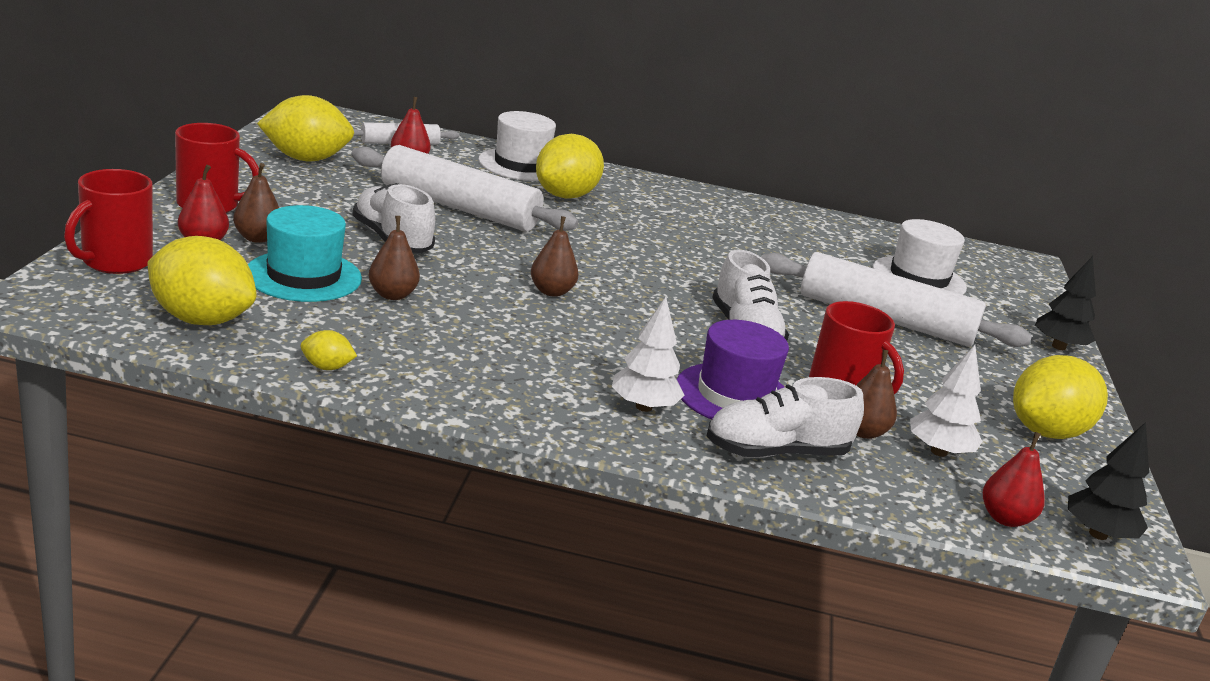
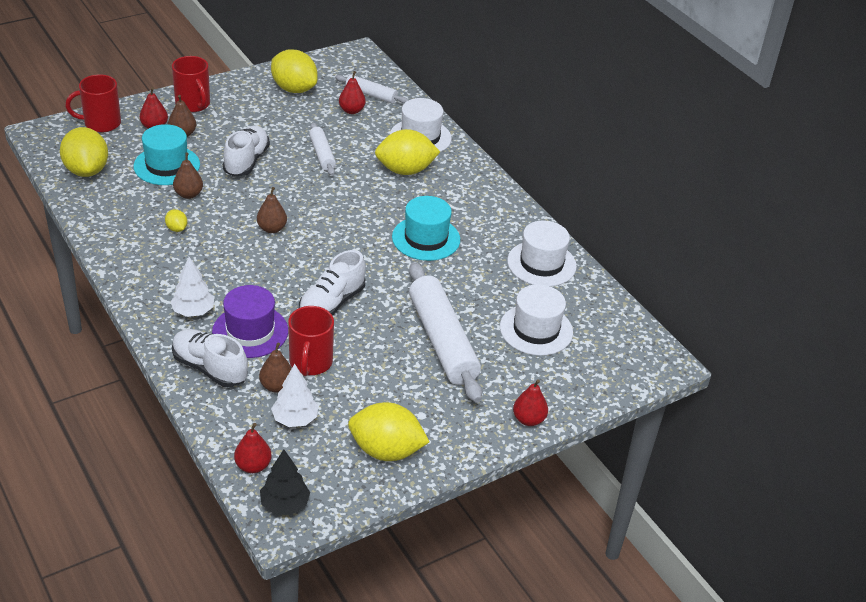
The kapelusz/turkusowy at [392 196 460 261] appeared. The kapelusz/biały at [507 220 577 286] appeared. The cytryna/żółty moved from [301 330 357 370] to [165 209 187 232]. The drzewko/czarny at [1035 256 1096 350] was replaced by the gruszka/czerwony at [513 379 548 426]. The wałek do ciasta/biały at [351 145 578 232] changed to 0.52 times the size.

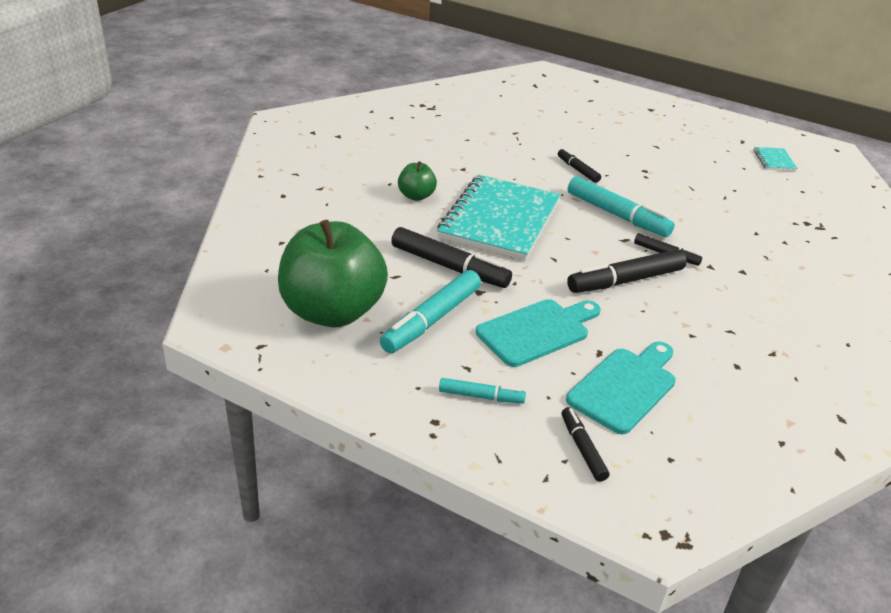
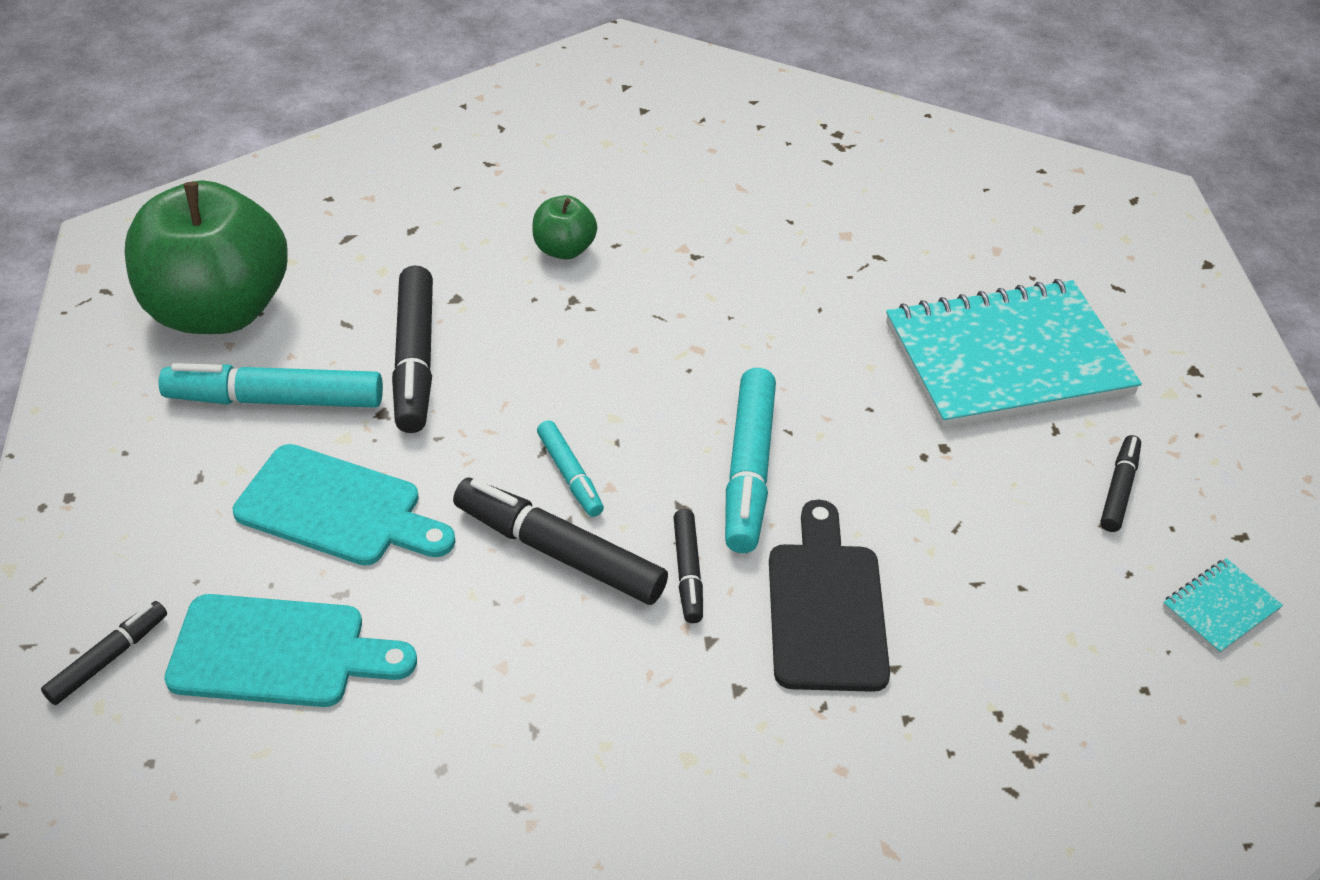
The deska do krojenia/czarny at [769 500 890 692] appeared. The zeszyt/turkusowy moved from [437 175 560 261] to [886 279 1142 428]. The flamaster/turkusowy moved from [439 378 526 403] to [537 420 604 517]. The flamaster/czarny moved from [558 148 601 183] to [1100 435 1141 532].

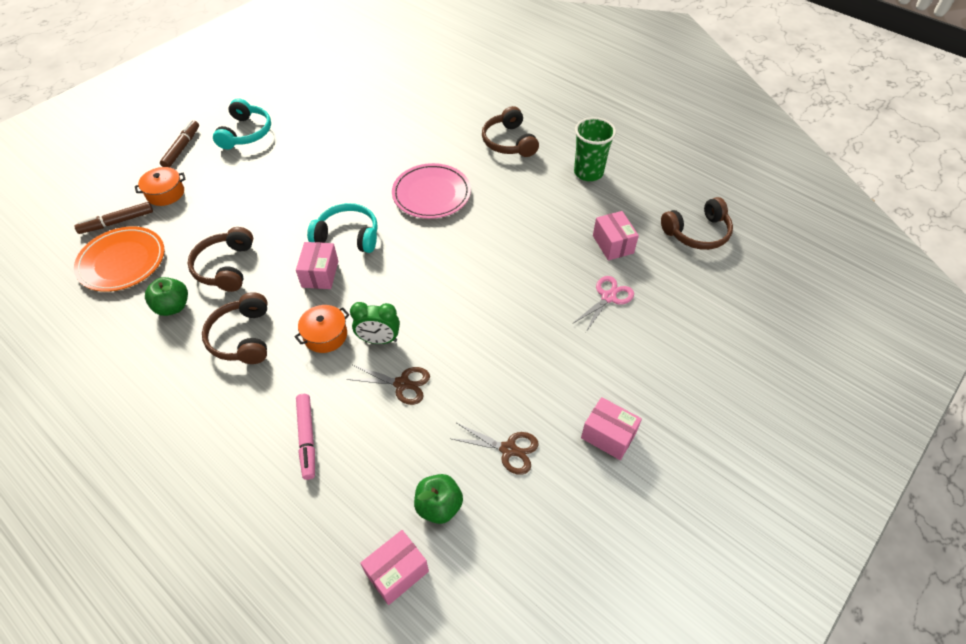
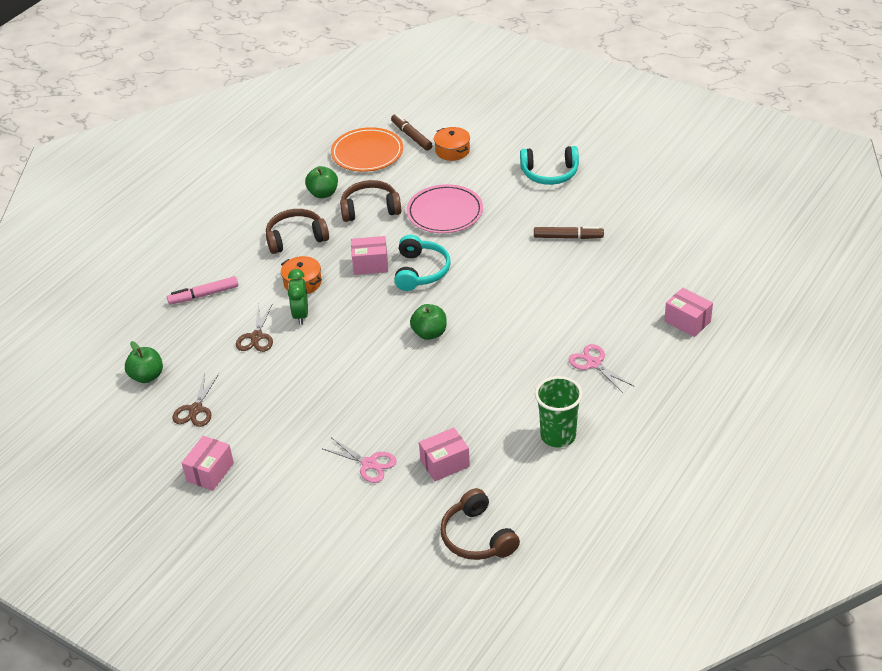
The jabłko/zielony at [410 304 447 340] appeared. The flamaster/brązowy moved from [160 121 199 167] to [534 226 604 239]. The pudełko/różowy moved from [360 530 429 605] to [664 288 713 337]. The talerz/różowy moved from [392 163 471 219] to [407 184 483 233]. The słuchawki/brązowy at [482 106 539 157] was replaced by the nożyczki/różowy at [569 344 635 393].

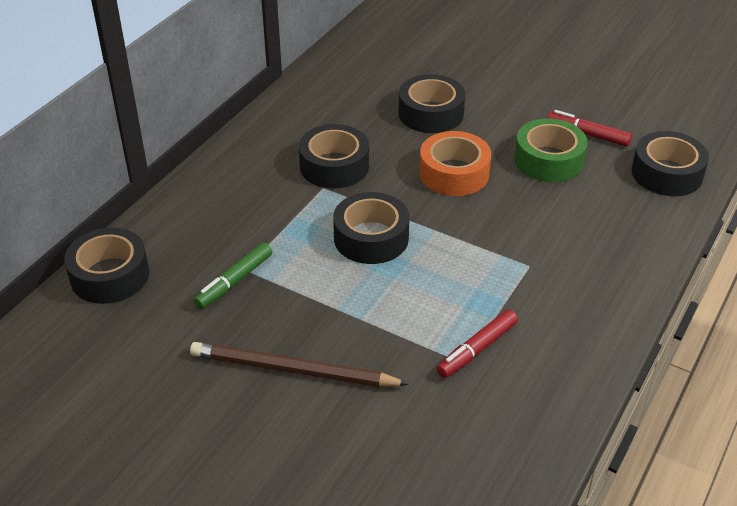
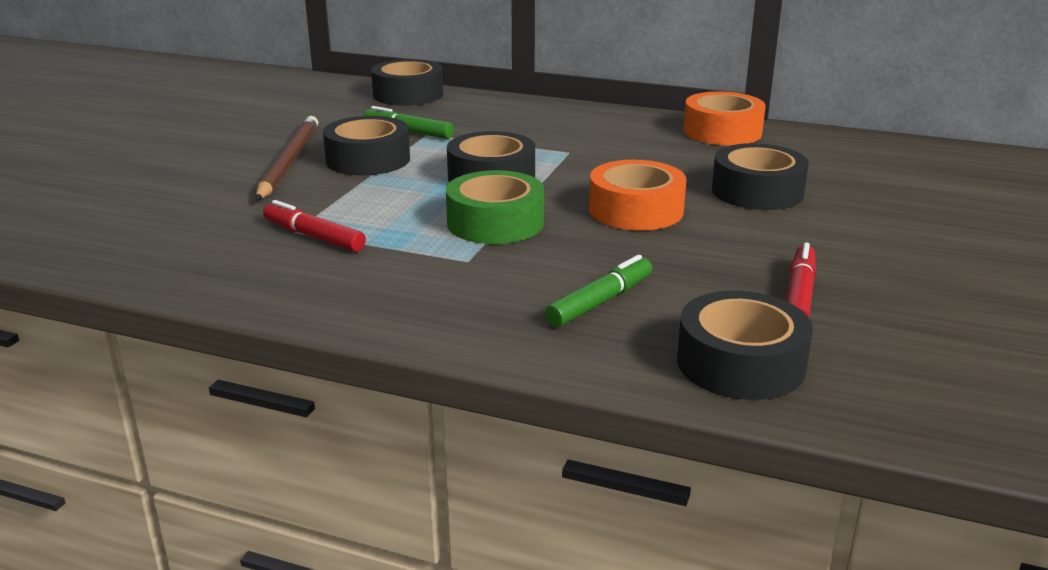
The flamaster/zielony at [545 255 652 327] appeared. The taśma klejąca/pomarańczowy at [683 91 766 145] appeared. The taśma klejąca/czarny moved from [299 124 369 188] to [323 116 410 175]. The taśma klejąca/zielony moved from [515 118 588 182] to [446 170 544 244].

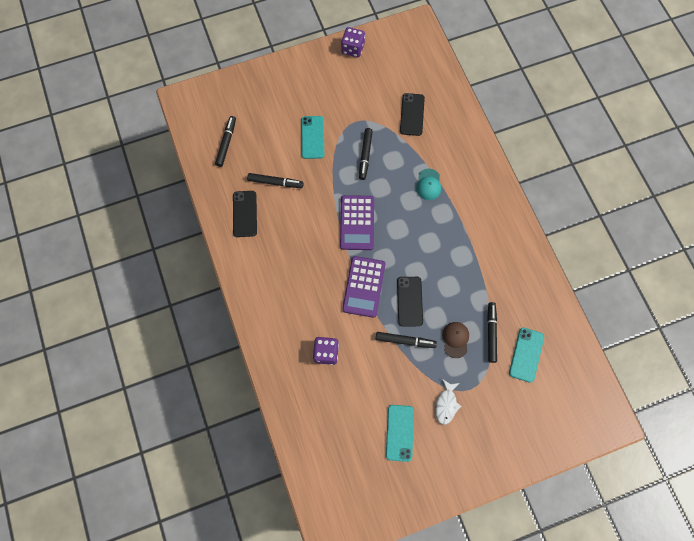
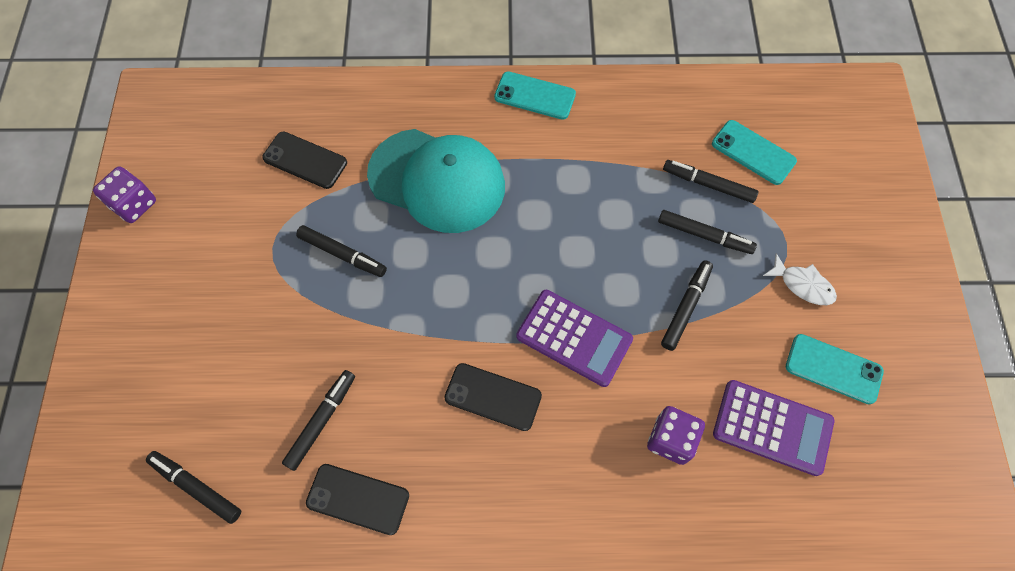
The telefon/turkusowy moved from [301 116 324 159] to [494 72 576 120]. The kalkulator/fioletowy moved from [340 195 374 250] to [713 380 834 476]. The telefon/czarny moved from [397 277 423 326] to [444 363 542 431]. The czapka/brązowy at [442 322 469 358] was replaced by the flamaster/czarny at [658 210 757 254]. The czapka/turkusowy at [416 169 441 200] changed to 2.45 times the size.

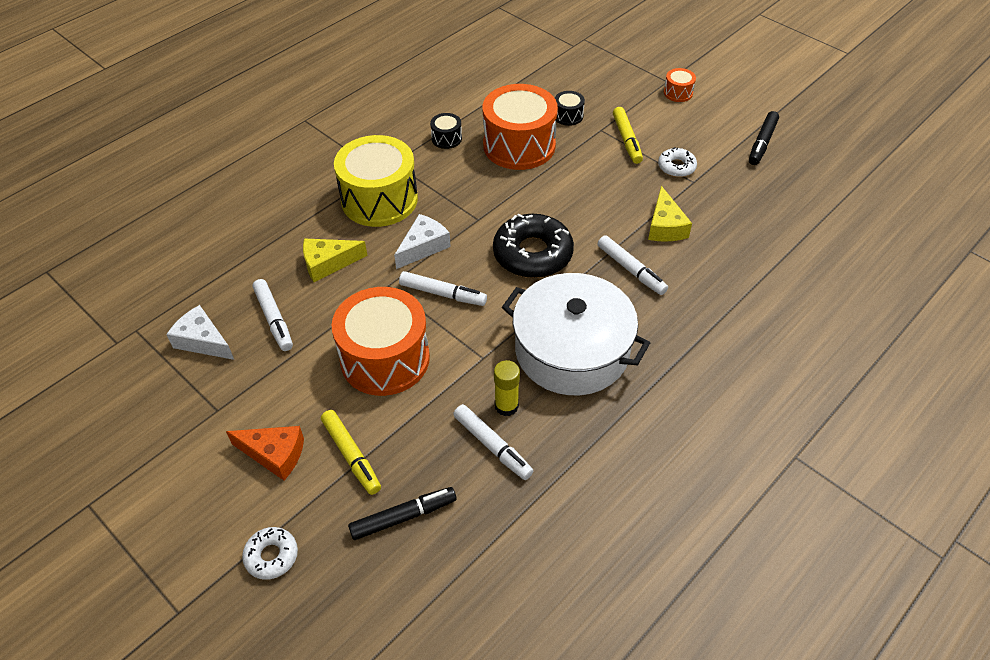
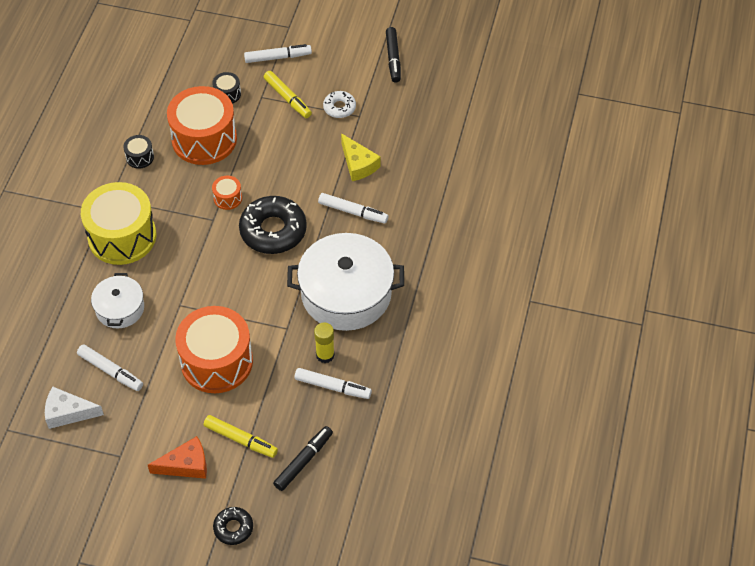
The ser/biały at [394 214 451 269] disappeared. The flamaster/biały moved from [399 271 487 306] to [244 44 312 63]. The bęben/pomarańczowy moved from [664 68 696 102] to [212 176 242 210]. The ser/żółty at [303 238 367 282] was replaced by the garnek/biały at [91 273 144 329]. The donut/biały at [242 527 298 580] became the donut/czarny at [213 507 253 545].

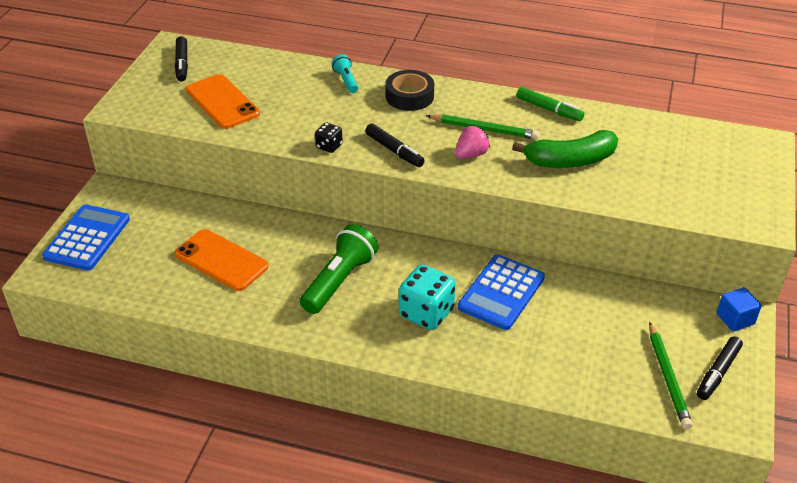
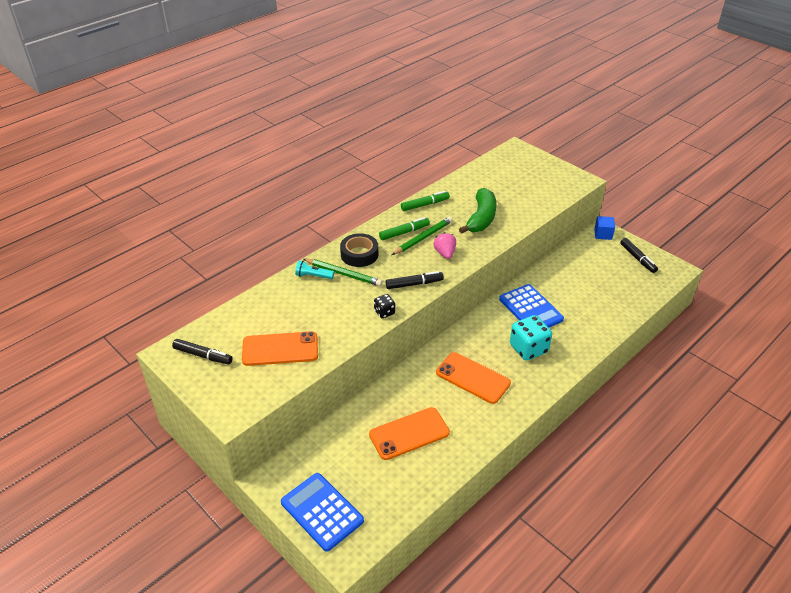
The flamaster/zielony at [379 217 430 240] appeared. The ołówek/zielony moved from [649 322 692 429] to [303 259 383 286]. The latarka/zielony at [300 224 378 314] was replaced by the telefon/pomarańczowy at [436 352 511 404].

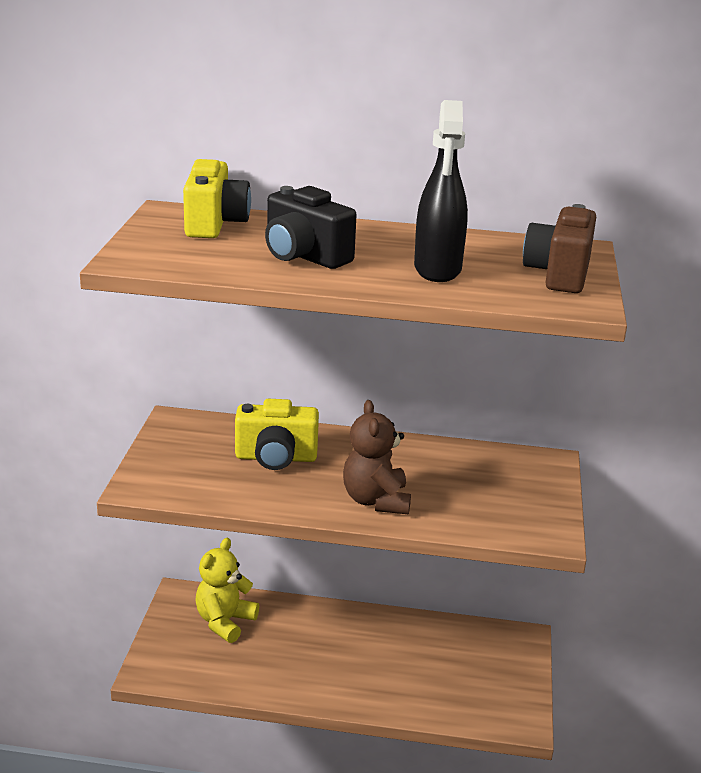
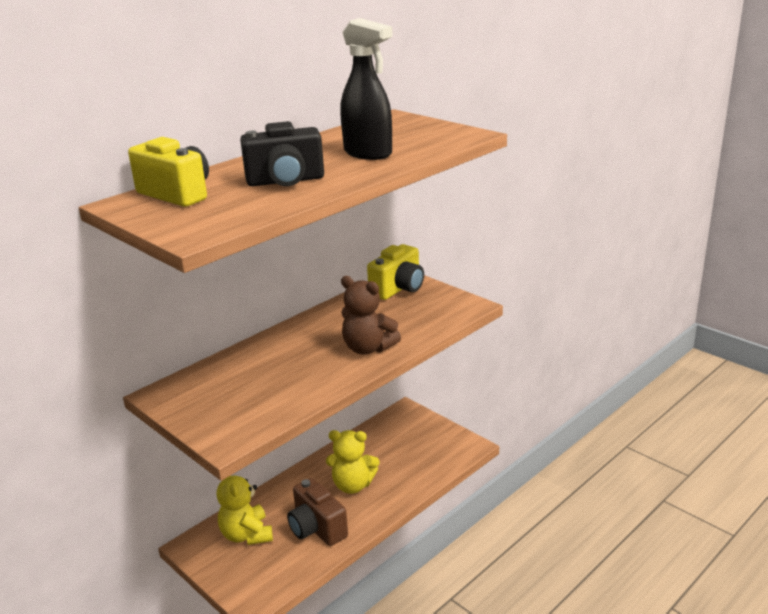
The miś/żółty at [326 430 379 494] appeared. The aparat fotograficzny/żółty moved from [235 399 319 470] to [367 244 424 300]. The aparat fotograficzny/brązowy moved from [523 204 596 293] to [287 478 348 546].

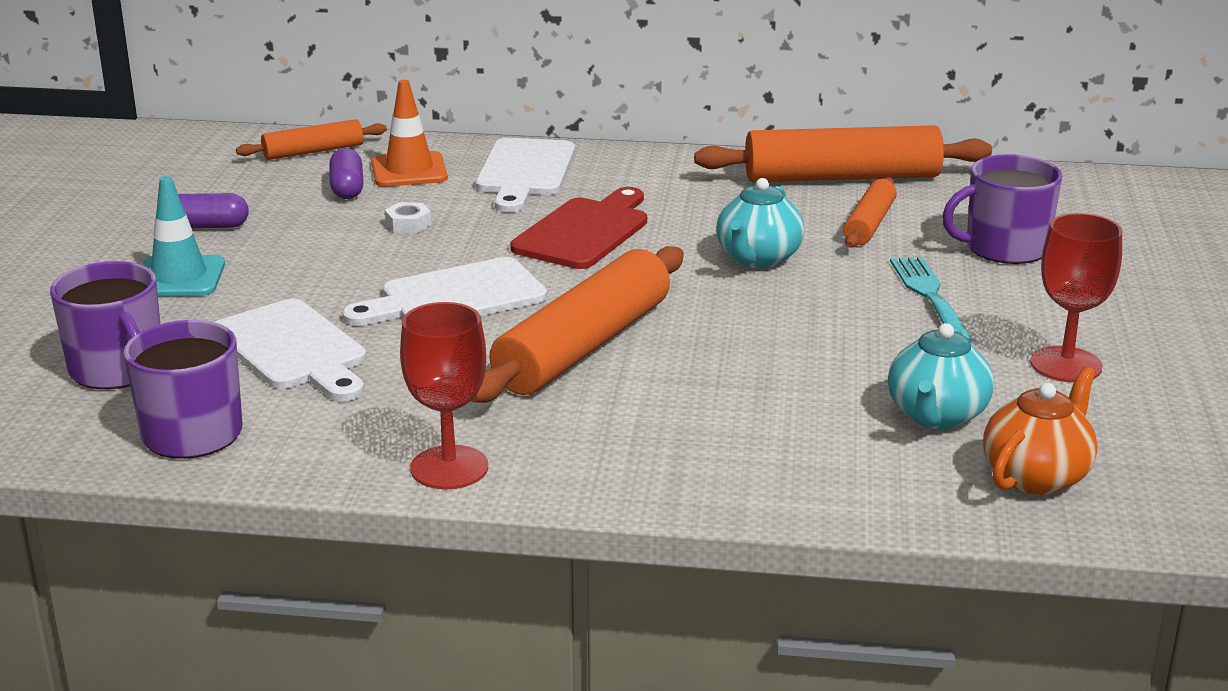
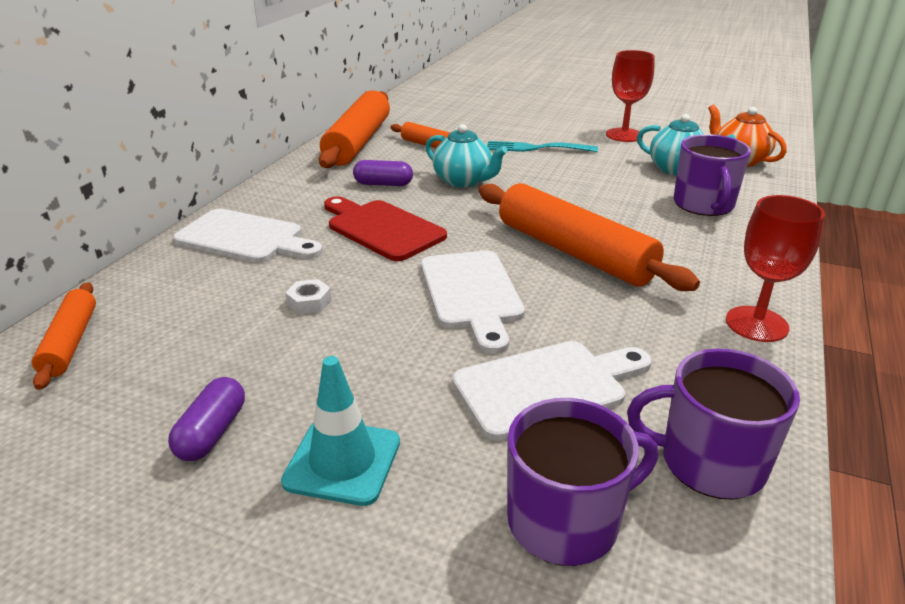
The pachołek/pomarańczowy at [371 80 448 187] disappeared. The kapsułka/fioletowy moved from [329 148 364 199] to [353 160 413 186]. The kubek/fioletowy moved from [942 154 1063 264] to [673 134 751 216].

